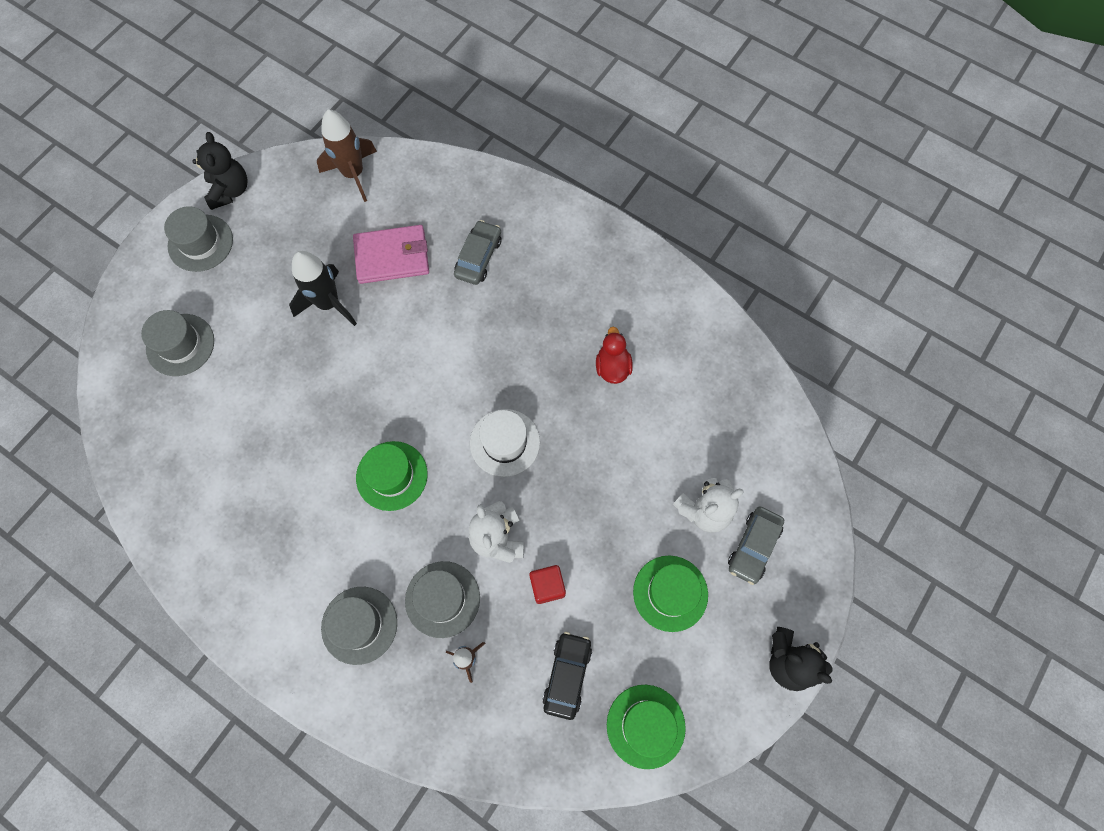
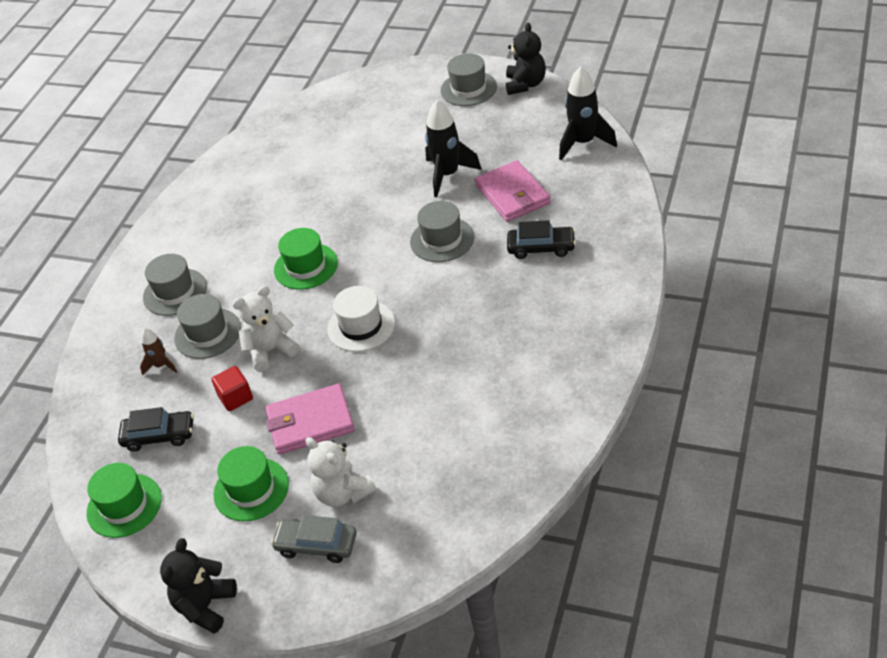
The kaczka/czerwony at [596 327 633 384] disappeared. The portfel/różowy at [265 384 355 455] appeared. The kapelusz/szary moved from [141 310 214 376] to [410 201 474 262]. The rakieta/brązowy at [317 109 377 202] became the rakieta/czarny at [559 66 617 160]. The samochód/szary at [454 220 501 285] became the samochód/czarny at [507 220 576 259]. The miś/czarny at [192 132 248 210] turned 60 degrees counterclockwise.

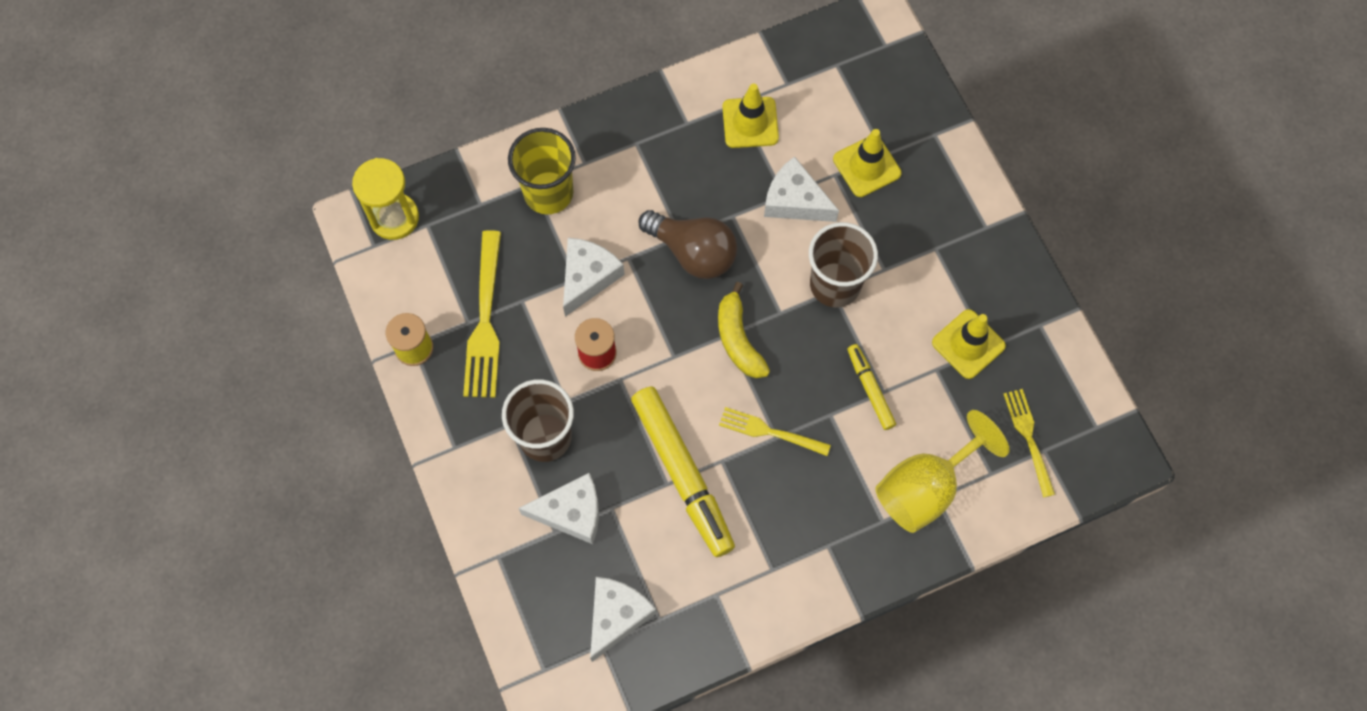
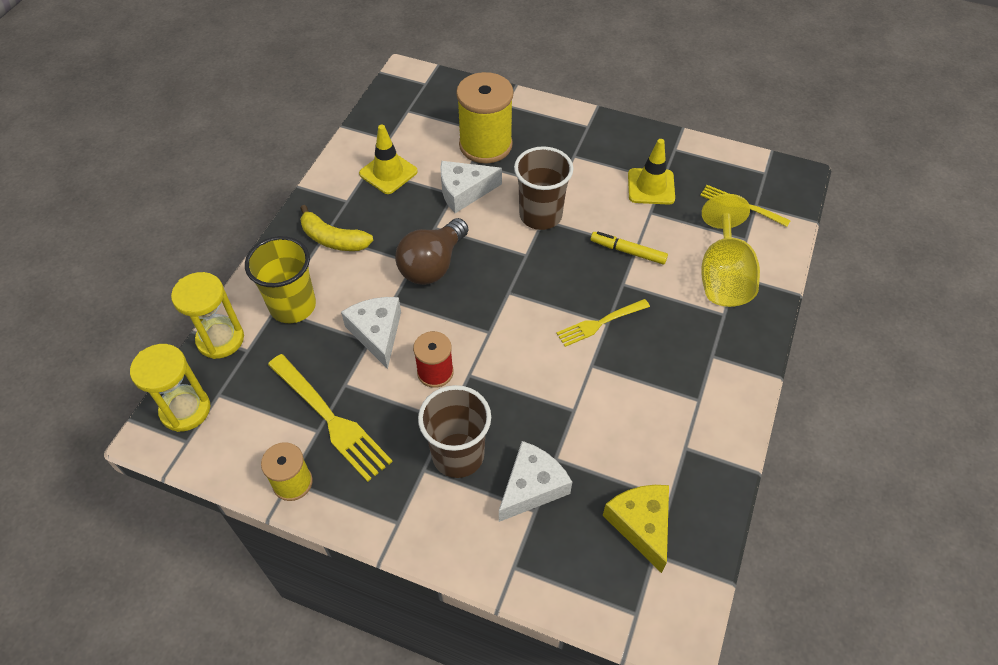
The flamaster/żółty at [631 387 735 557] disappeared. The klepsydra/żółty at [171 272 244 359] appeared. The banan/żółty moved from [718 282 770 378] to [300 205 373 251]. The pachołek/żółty at [833 129 901 197] was replaced by the szpulka/żółty at [456 72 513 164]. The ser/biały at [590 577 657 662] became the ser/żółty at [603 485 669 573]. The żarówka/brązowy at [638 210 737 279] turned 135 degrees clockwise.

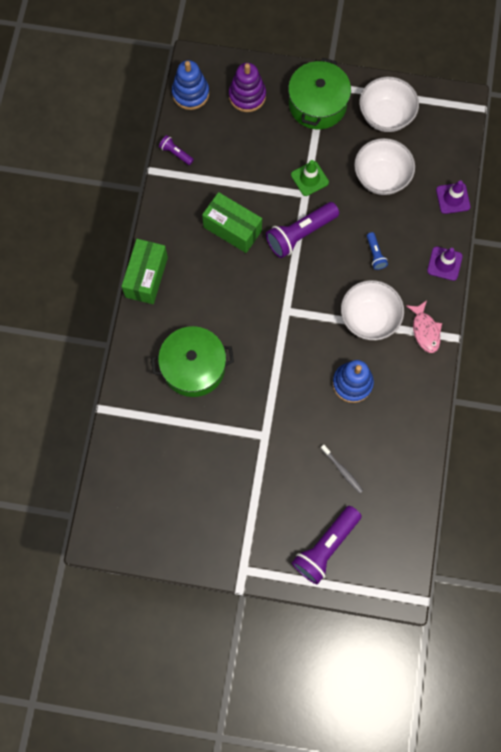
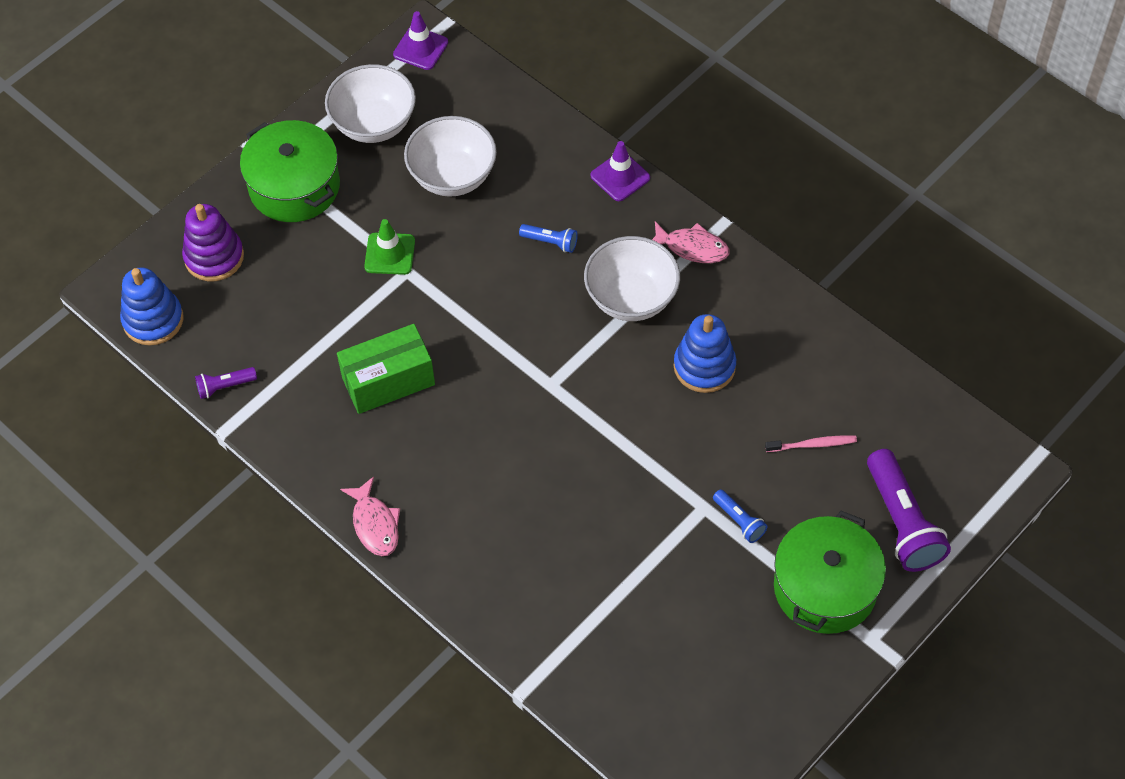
The latarka/fioletowy at [266 202 339 258] disappeared. The latarka/niebieski at [713 490 768 543] appeared. The garnek/zielony moved from [151 326 234 397] to [774 511 886 634]. The pachołek/fioletowy moved from [436 180 470 214] to [393 11 448 70]. The pudełko/zielony at [121 239 168 304] was replaced by the ryba/różowy at [340 476 400 556]. The szczoteczka do zębów/szary at [320 445 363 493] became the szczoteczka do zębów/różowy at [765 435 857 452].

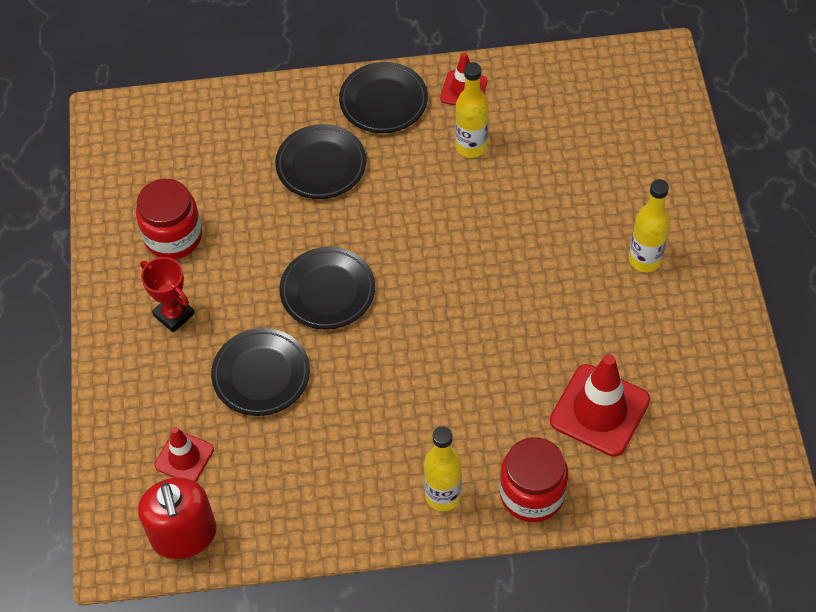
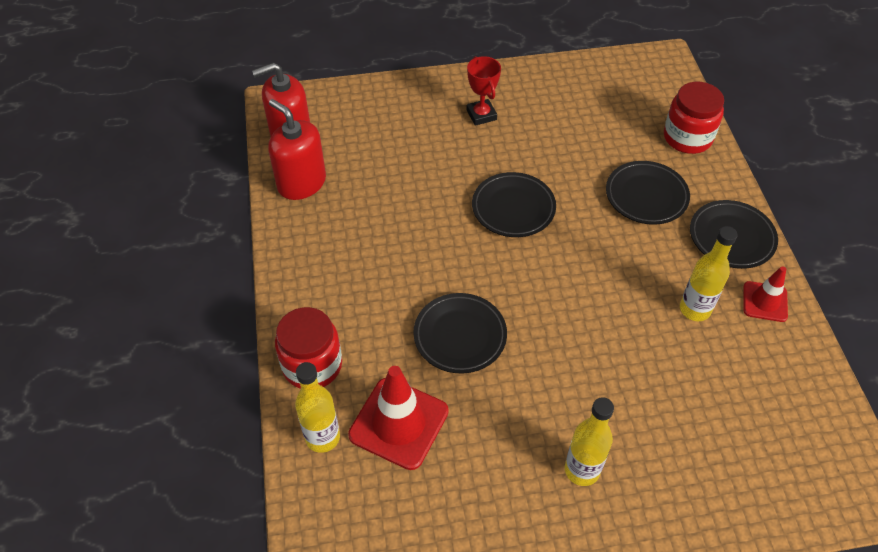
The pachołek/czerwony at [154 427 214 482] disappeared. The dozownik mydła/czerwony at [268 99 326 200] appeared. The słoik/czerwony moved from [136 179 202 259] to [664 82 724 154]. The talerz/czarny moved from [211 328 310 416] to [413 293 507 373]. The butelka/żółty moved from [424 426 462 511] to [295 362 340 453]. The puchar/czerwony at [140 257 195 333] turned 60 degrees counterclockwise.

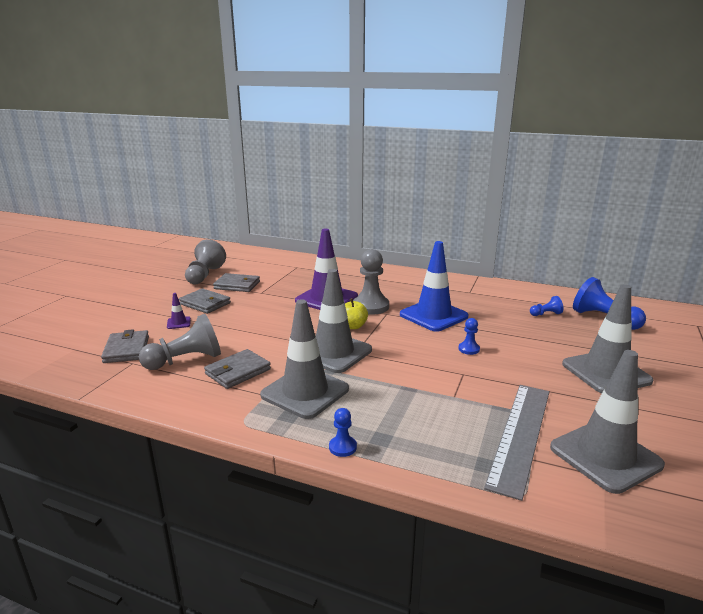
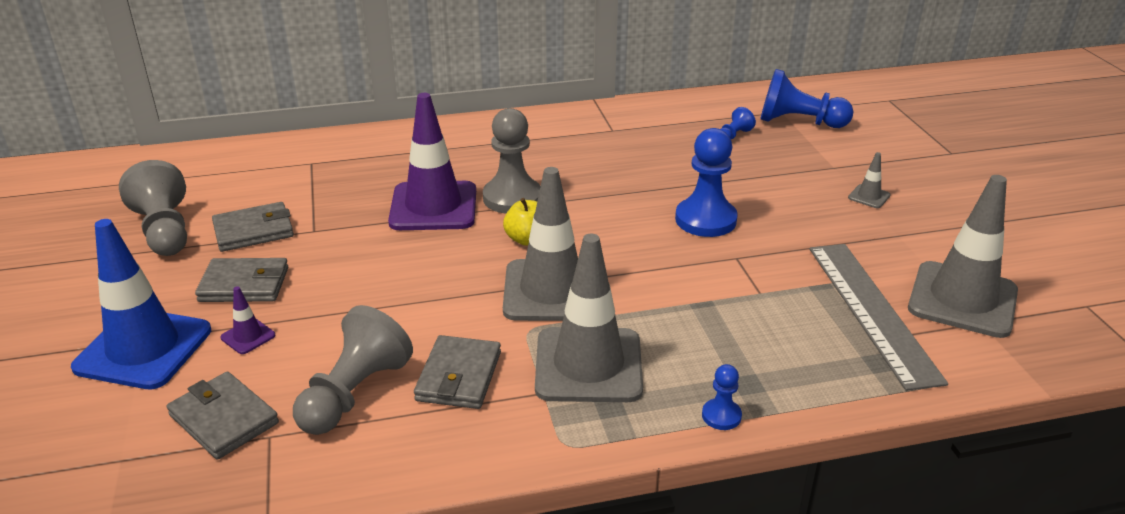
The pachołek/niebieski moved from [400 241 469 332] to [71 219 211 390]. The pionek/niebieski at [459 318 480 355] changed to 2.04 times the size. The pachołek/szary at [562 284 653 393] changed to 0.41 times the size.

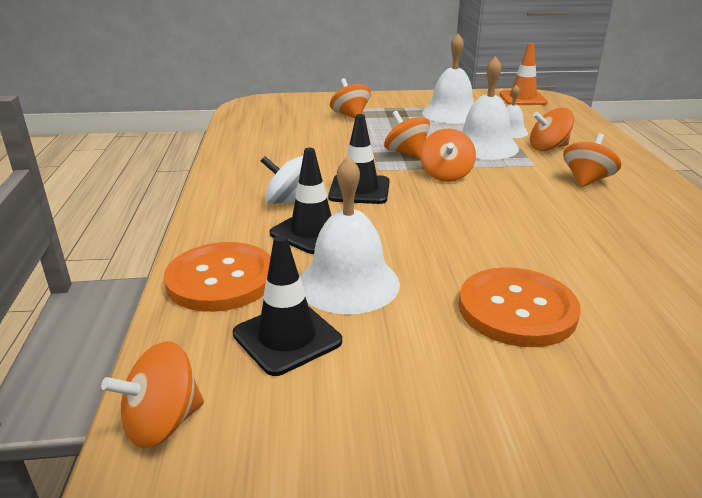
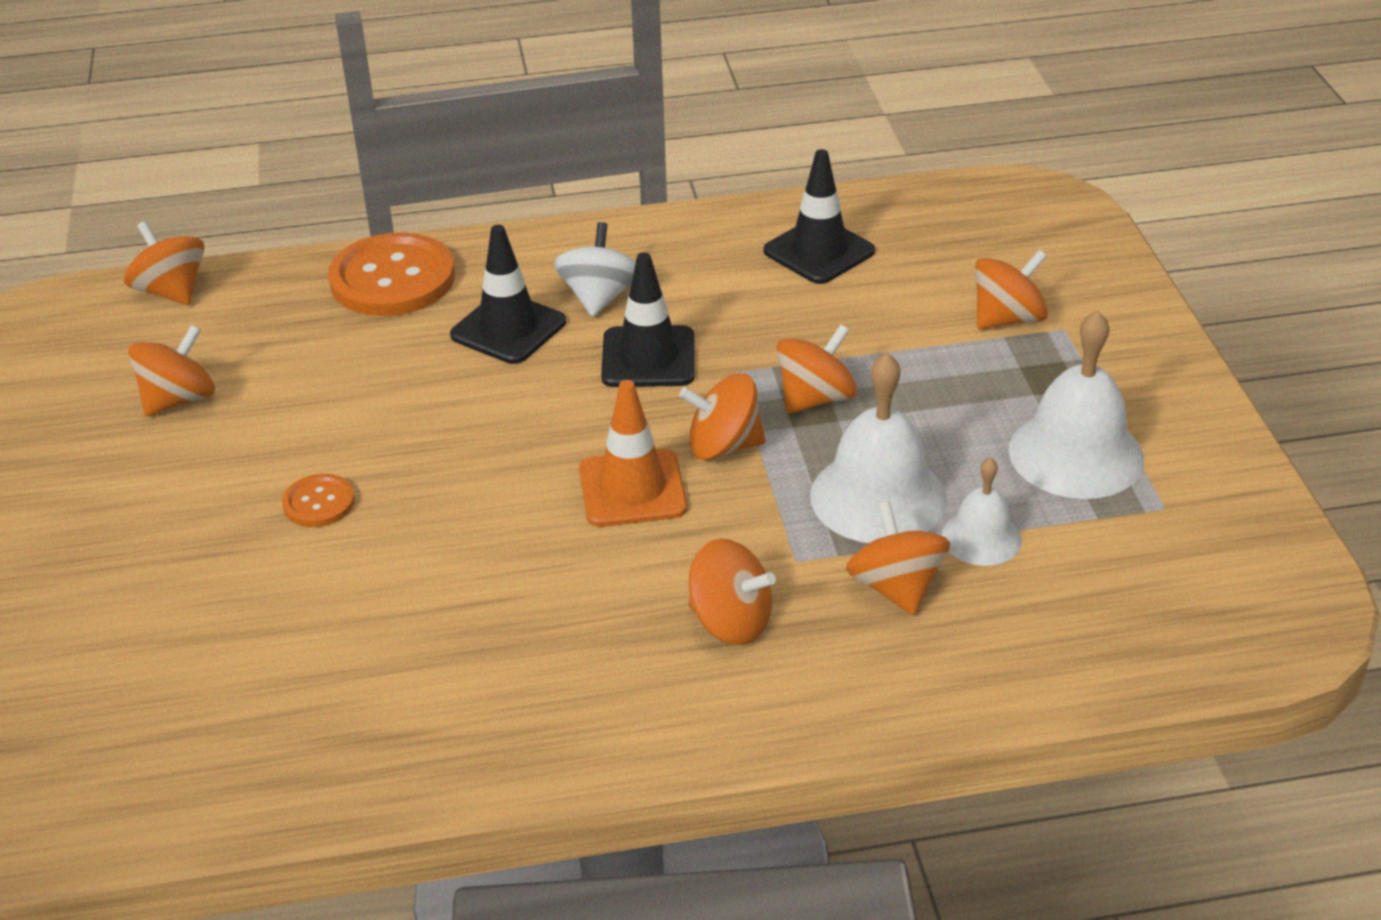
The dzwonek/biały at [300 156 400 314] disappeared. The bączek/pomarańczowy at [128 324 215 416] appeared. The pachołek/czarny moved from [233 235 342 376] to [764 149 875 284]. The pachołek/pomarańczowy moved from [499 43 548 105] to [579 380 687 527]. The guzik/pomarańczowy at [459 267 581 347] changed to 0.49 times the size.

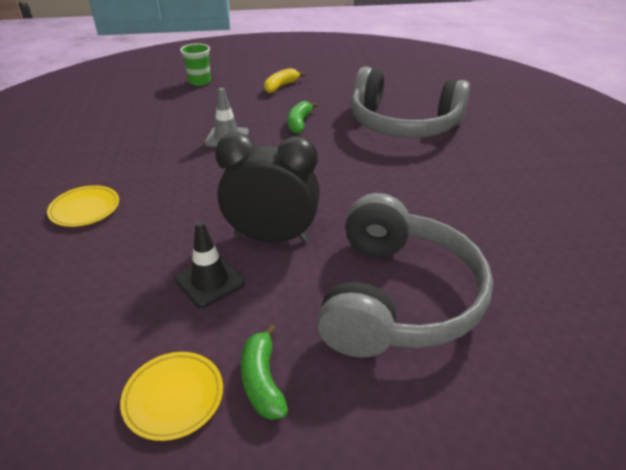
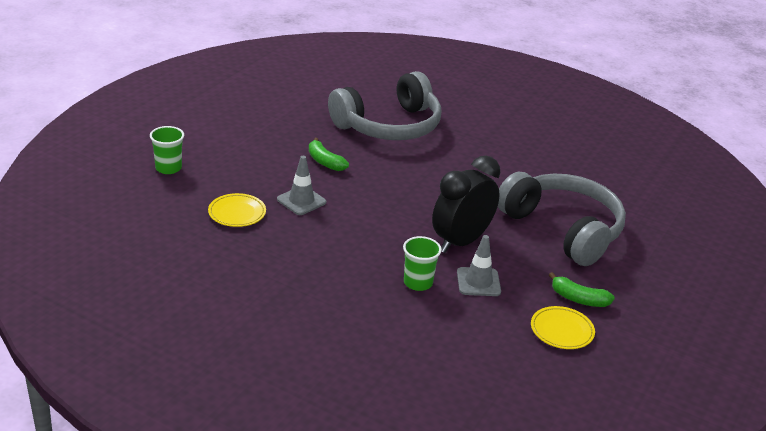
The banan/żółty at [264 68 305 93] disappeared. The szklanka/zielony at [403 236 442 291] appeared. The talerz/żółty moved from [47 185 119 227] to [208 193 266 227]. The pachołek/czarny at [175 221 245 308] became the pachołek/szary at [457 235 501 296].

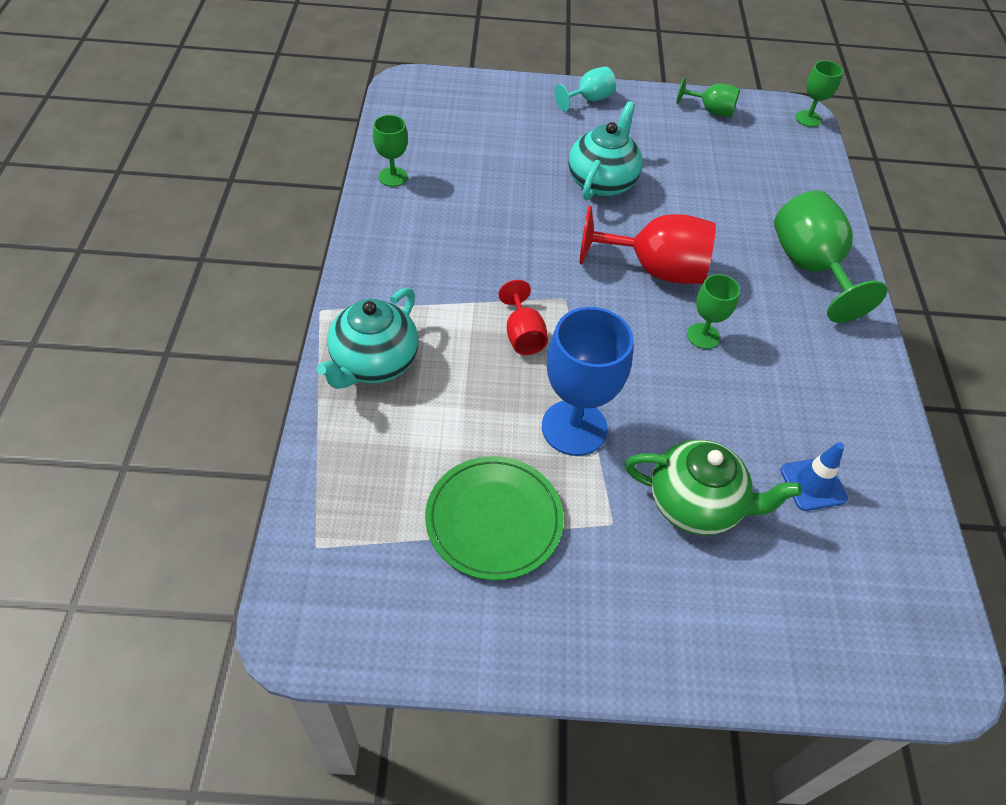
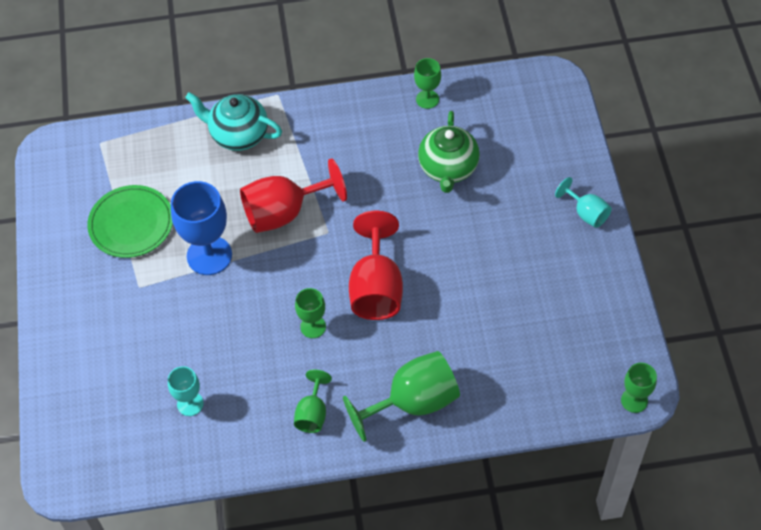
The imbryk/turkusowy at [569 101 643 200] disappeared. The imbryk/zielony moved from [625 440 802 535] to [418 111 480 193]. The kielich/zielony moved from [677 77 740 117] to [294 369 332 433]. The pachołek/niebieski at [780 442 848 511] was replaced by the kielich/turkusowy at [168 366 204 416]. The kielich/czerwony at [499 280 548 355] changed to 1.83 times the size.

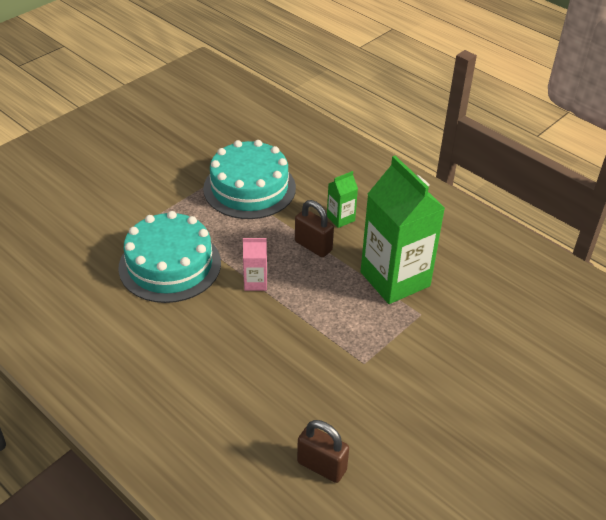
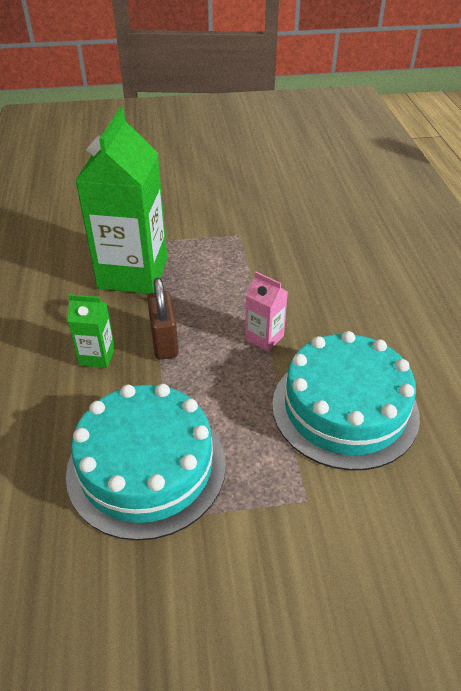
The kłódka/brązowy at [297 420 349 483] disappeared.

